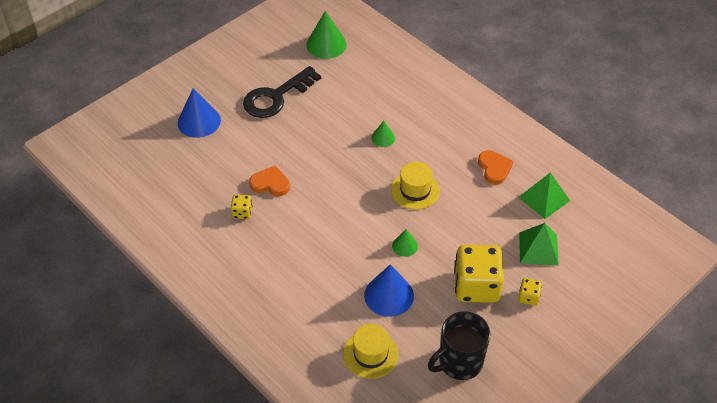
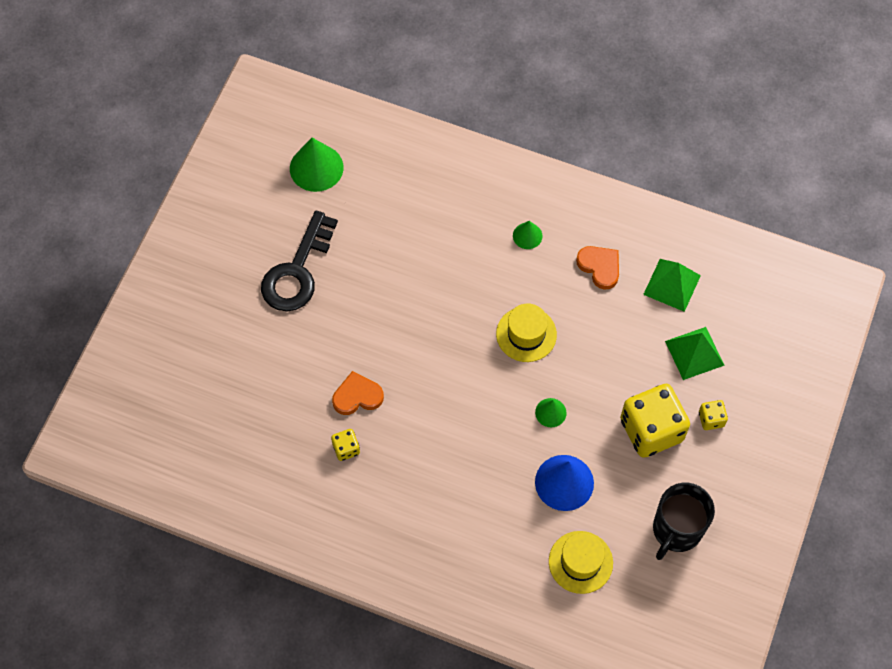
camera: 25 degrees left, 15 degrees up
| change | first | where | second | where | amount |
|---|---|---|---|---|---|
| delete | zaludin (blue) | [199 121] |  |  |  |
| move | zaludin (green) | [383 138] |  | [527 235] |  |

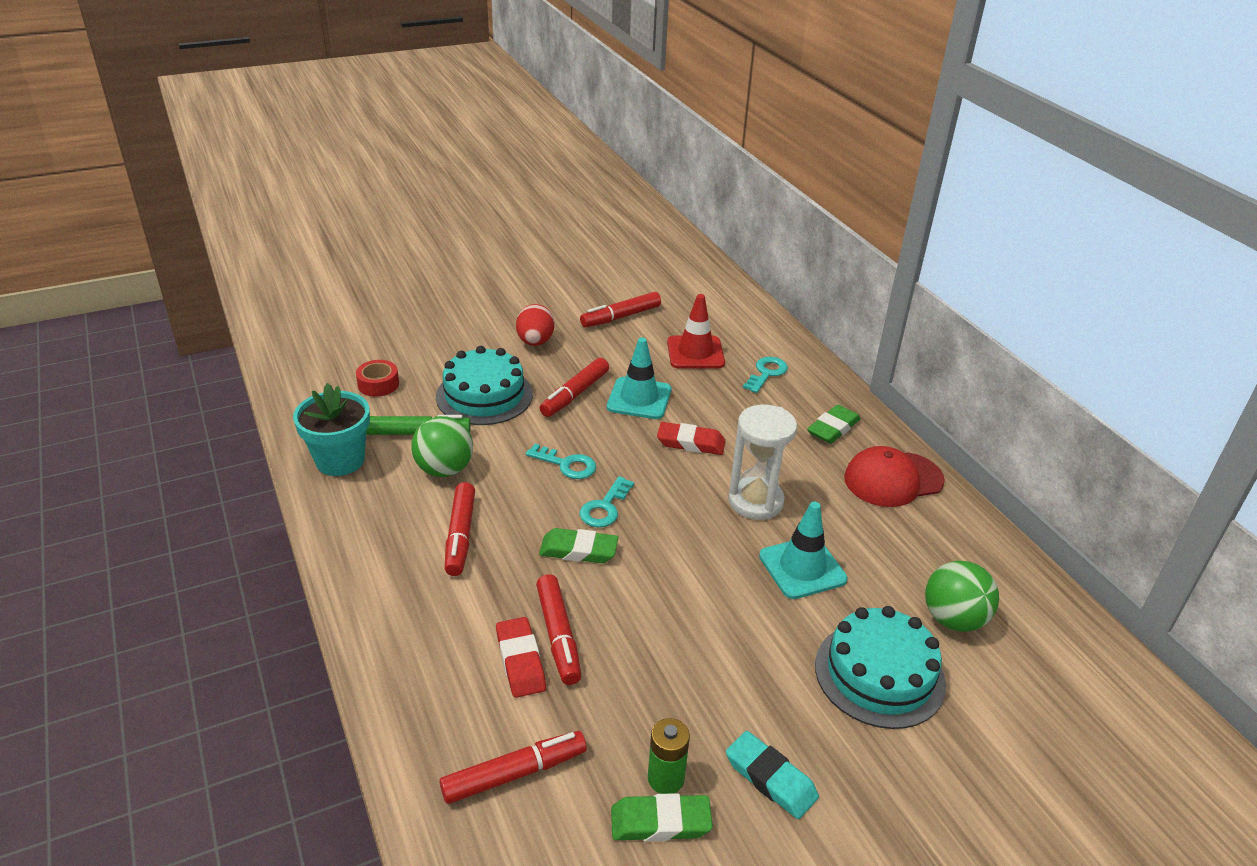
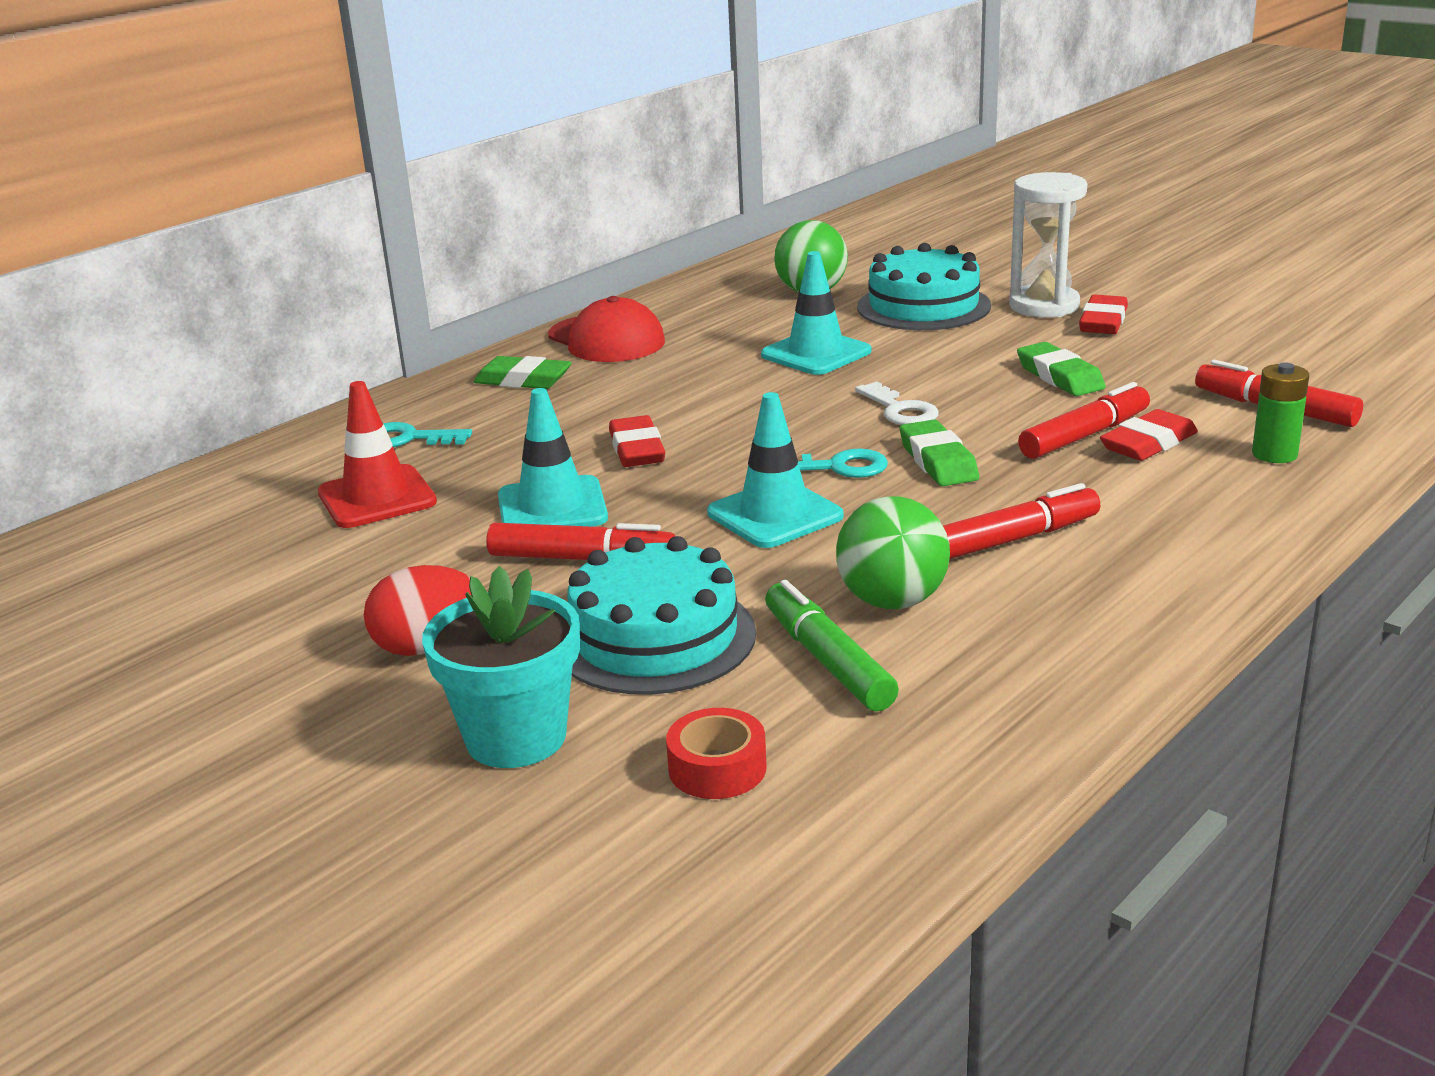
camera: 110 degrees left, 10 degrees down
| change | first | where | second | where | amount |
|---|---|---|---|---|---|
| delete | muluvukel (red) | [620 317] |  |  |  |
| insert |  |  | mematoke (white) | [900 410] |  |
| move | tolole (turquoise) | [340 460] |  | [516 738] |  |
| move | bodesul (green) | [660 822] |  | [1059 377] |  |
| move | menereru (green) | [666 778] |  | [1274 454] |  |
| move | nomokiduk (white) | [755 501] |  | [1044 306] |  |
| replace | mematoke (turquoise) | [566 464] | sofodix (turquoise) | [775 515] |  |
| recolor | bodesul (turquoise) | [770 778] | bodesul (red) | [1103 322] |  |

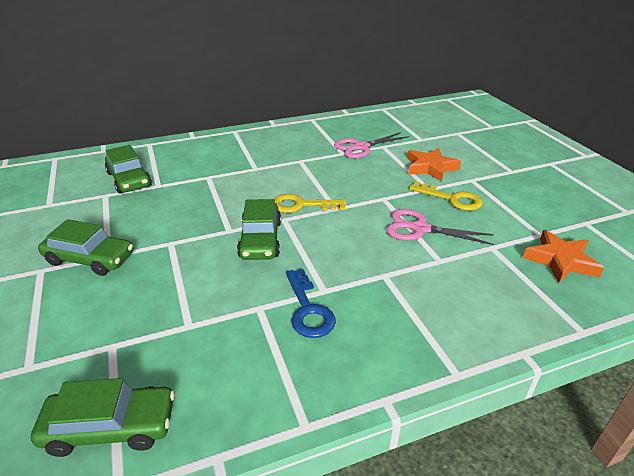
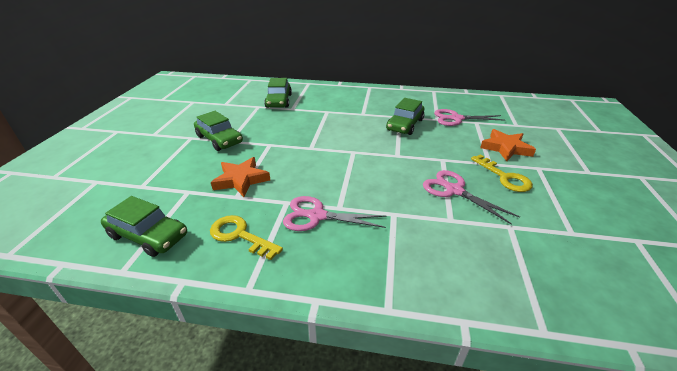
camera: 30 degrees right, 0 degrees up
| change | first | where | second | where | amount |
|---|---|---|---|---|---|
| move | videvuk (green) | [260 239] |  | [405 125] |  |
| move | mematoke (yellow) | [301 205] |  | [240 235] |  |
| move | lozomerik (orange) | [560 260] |  | [241 180] |  |
| replace | mematoke (blue) | [308 310] | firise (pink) | [317 216] |  |

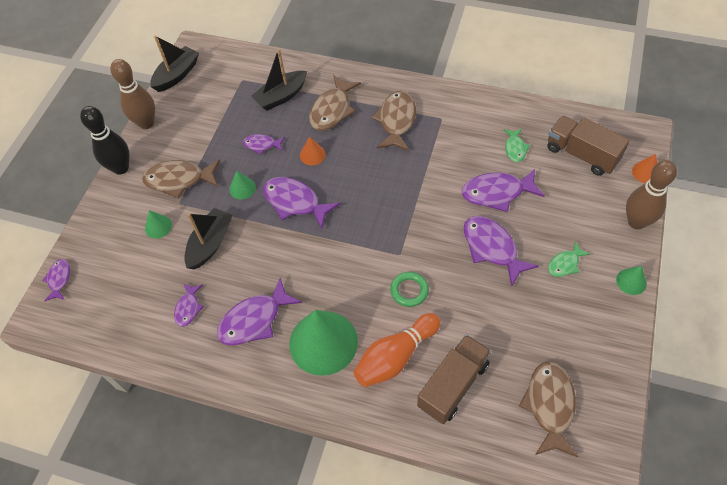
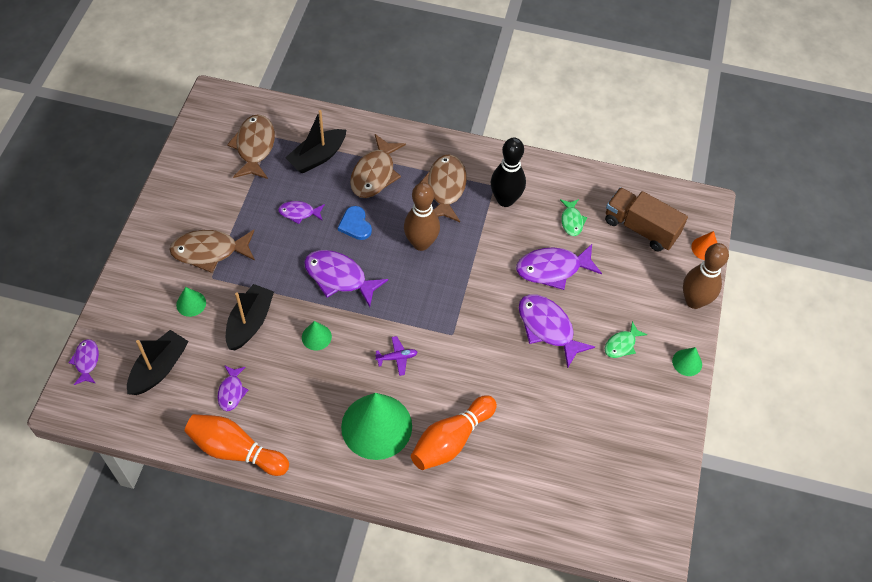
camera: 10 degrees left, 0 degrees up
| change | first | where | second | where | amount |
|---|---|---|---|---|---|
| delete | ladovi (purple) | [254 320] |  |  |  |
| delete | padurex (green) | [409 290] |  |  |  |
| delete | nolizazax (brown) | [453 385] |  |  |  |
| insert |  |  | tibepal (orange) | [235 450] |  |
| insert |  |  | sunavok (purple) | [397 358] |  |
| move | tibepal (black) | [121 168] |  | [505 200] |  |
| move | tibepal (brown) | [146 123] |  | [421 243] |  |
| move | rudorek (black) | [177 75] |  | [159 368] |  |
| move | zaludin (green) | [242 188] |  | [316 337] |  |
| move | ladovi (brown) | [550 405] |  | [255 147] |  |
| replace | zaludin (orange) | [312 155] | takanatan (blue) | [355 225] |  |

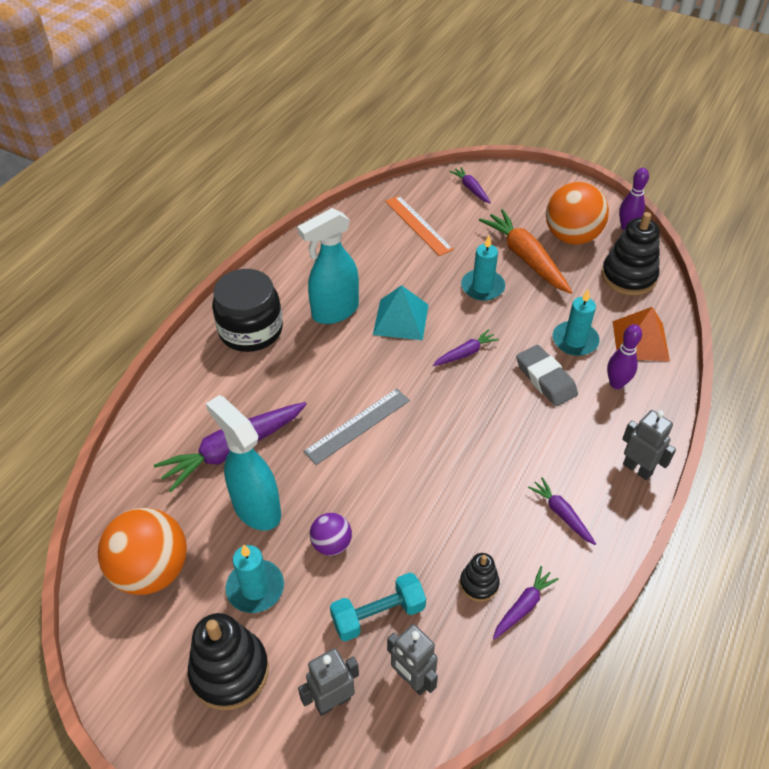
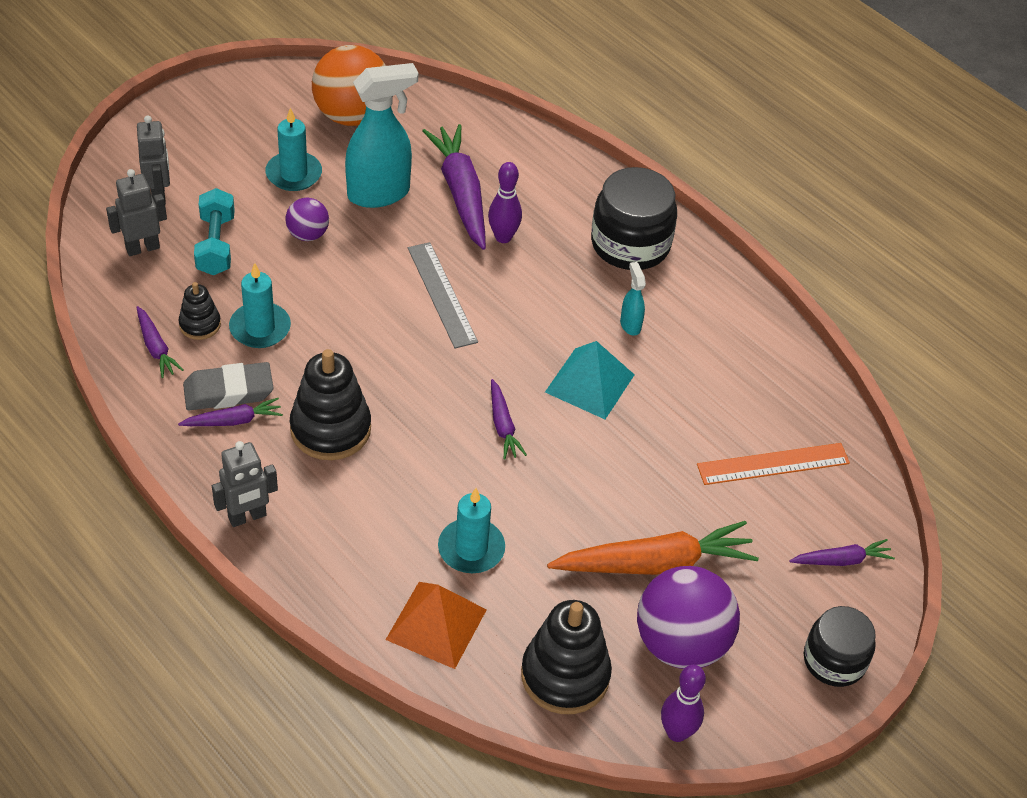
camera: 105 degrees right, 0 degrees up
| change | first | where | second | where | amount |
|---|---|---|---|---|---|
| insert |  |  | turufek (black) | [834 660] |  |
| move | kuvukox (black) | [230 671] |  | [330 429] |  |
| move | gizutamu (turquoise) | [482 287] |  | [260 328] |  |
| move | bodesul (grey) | [545 379] |  | [228 391] |  |
| move | tibepal (purple) | [616 384] |  | [503 237] |  |
| recolor | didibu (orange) | [571 237] | didibu (purple) | [681 644] |  |
| resize | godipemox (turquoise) | [334 312] |  | [630 325] | x0.46 |

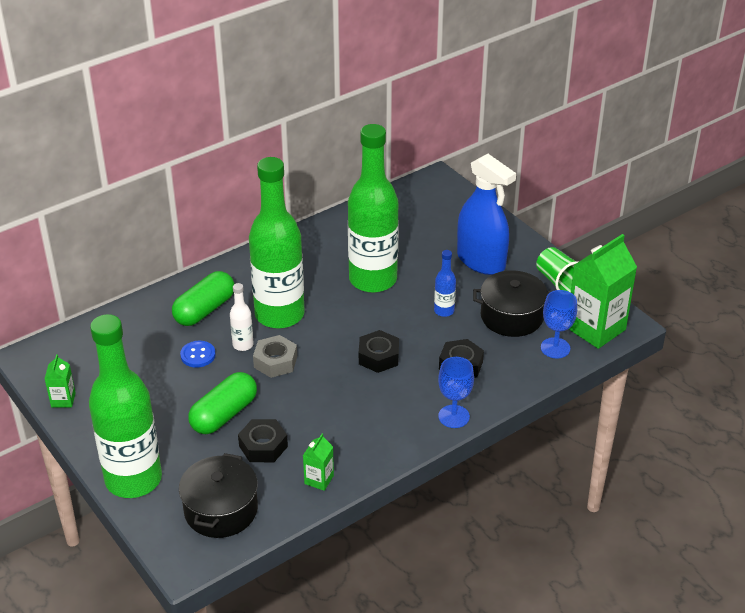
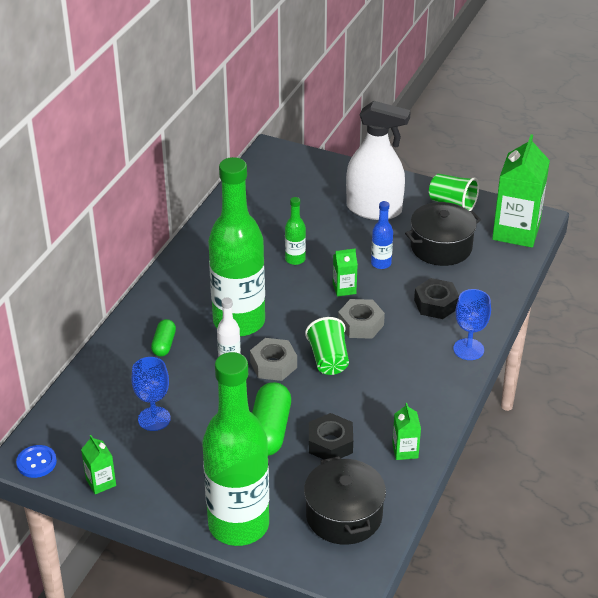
camera: 30 degrees left, 0 degrees up
| change | first | where | second | where | amount |
|---|---|---|---|---|---|
| insert |  |  | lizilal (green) | [328 359] |  |
| insert |  |  | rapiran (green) | [344 289] |  |
| move | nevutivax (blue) | [198 355] |  | [36 462] |  |
| move | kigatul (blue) | [555 348] |  | [154 419] |  |
| recolor | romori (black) | [378 357] | romori (grey) | [361 324] |  |
| recolor | godipemox (blue) | [481 261] | godipemox (white) | [374 209] |  |
| resize | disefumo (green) | [205 310] |  | [164 344] | x0.56 |
| resize | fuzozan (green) | [373 279] |  | [295 259] | x0.41 |

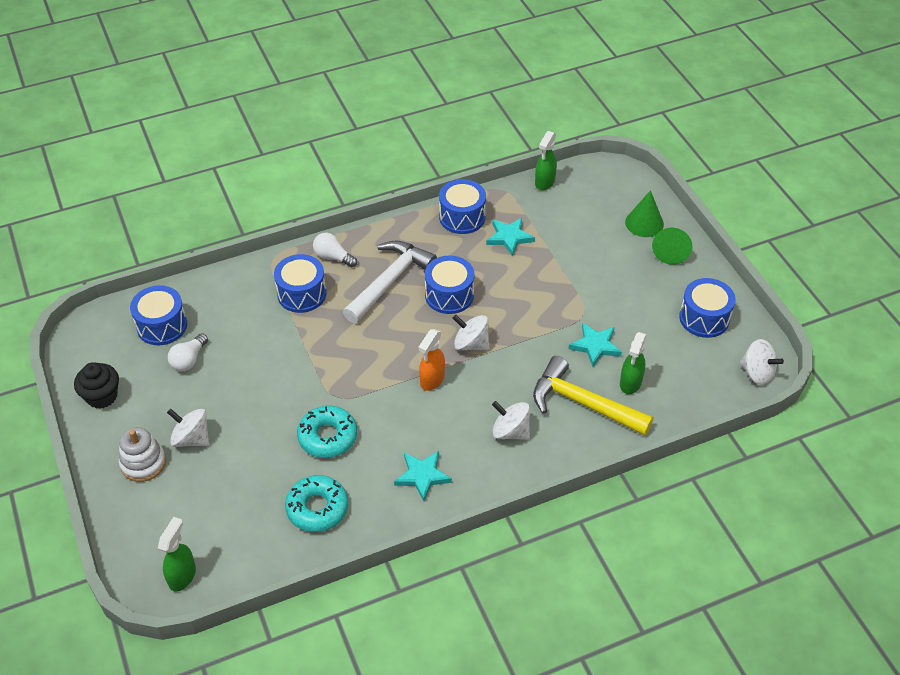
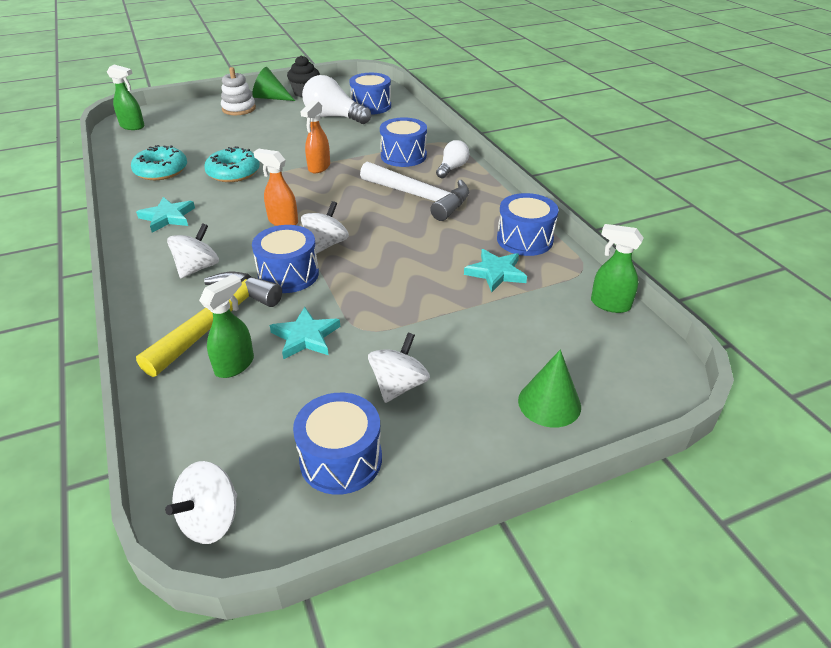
camera: 90 degrees right, 10 degrees down
| change | first | where | second | where | amount |
|---|---|---|---|---|---|
| insert |  |  | godipemox (orange) | [319 167] |  |
| move | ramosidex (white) | [191 438] |  | [399 385] |  |
| move | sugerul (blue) | [449 295] |  | [288 274] |  |
| move | zaludin (green) | [671 251] |  | [270 98] |  |
| rotate | godipemox (green) | [630 383] |  | [235 365] | 105 degrees clockwise |
| resize | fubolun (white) | [189 360] |  | [334 117] | x1.73 |

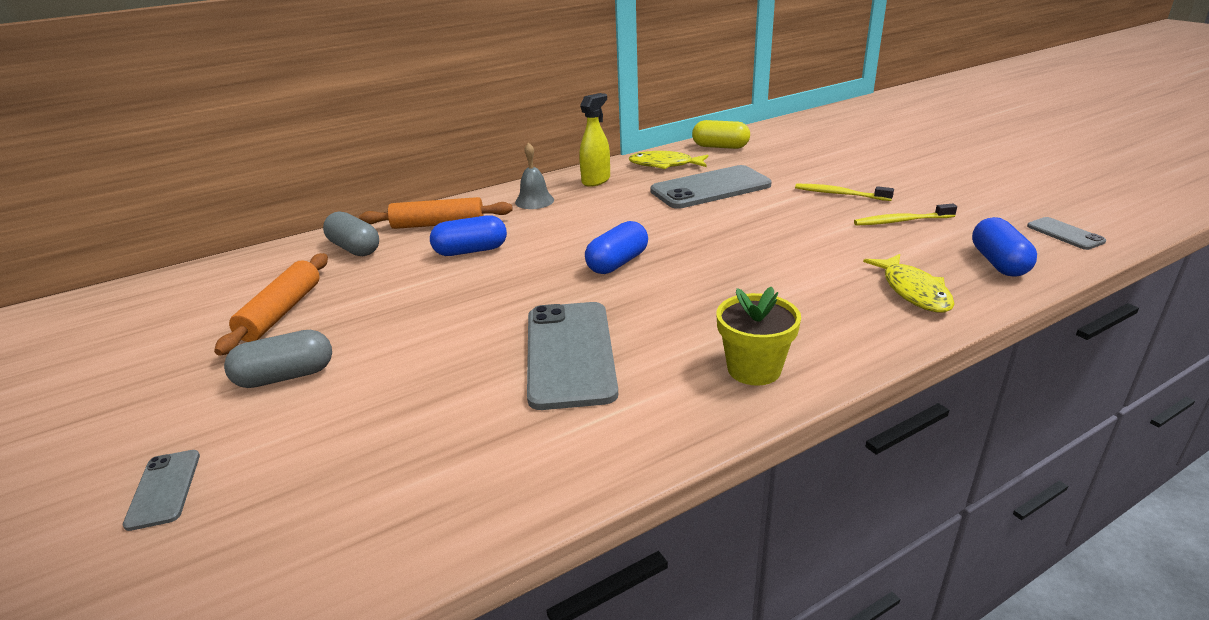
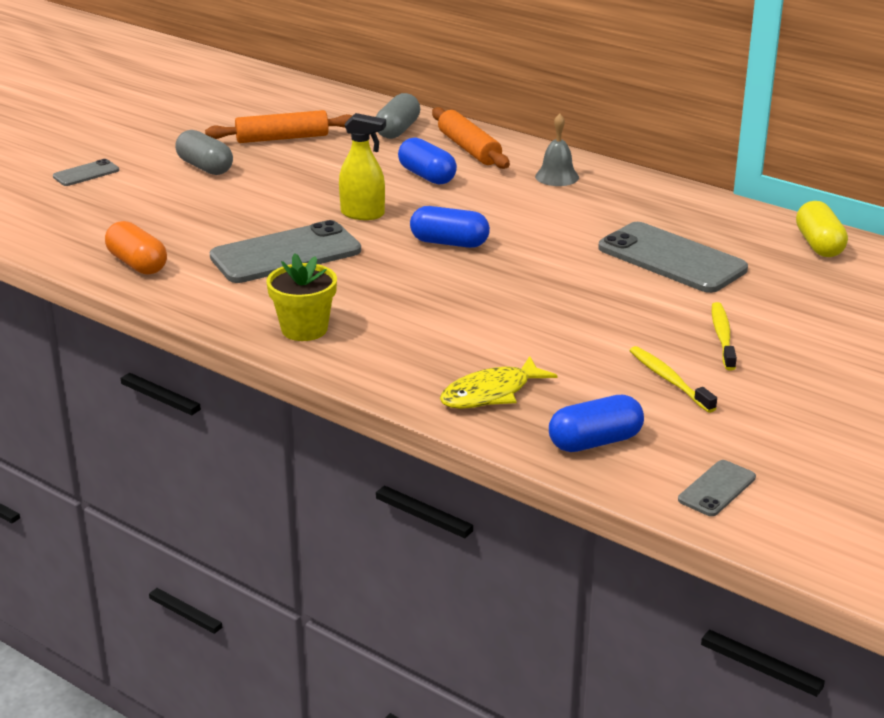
camera: 65 degrees right, 0 degrees up
| change | first | where | second | where | amount |
|---|---|---|---|---|---|
| delete | ladovi (yellow) | [665 165] |  |  |  |
| insert |  |  | disefumo (orange) | [137 264] |  |
| move | godipemox (yellow) | [596 180] |  | [363 214] |  |

